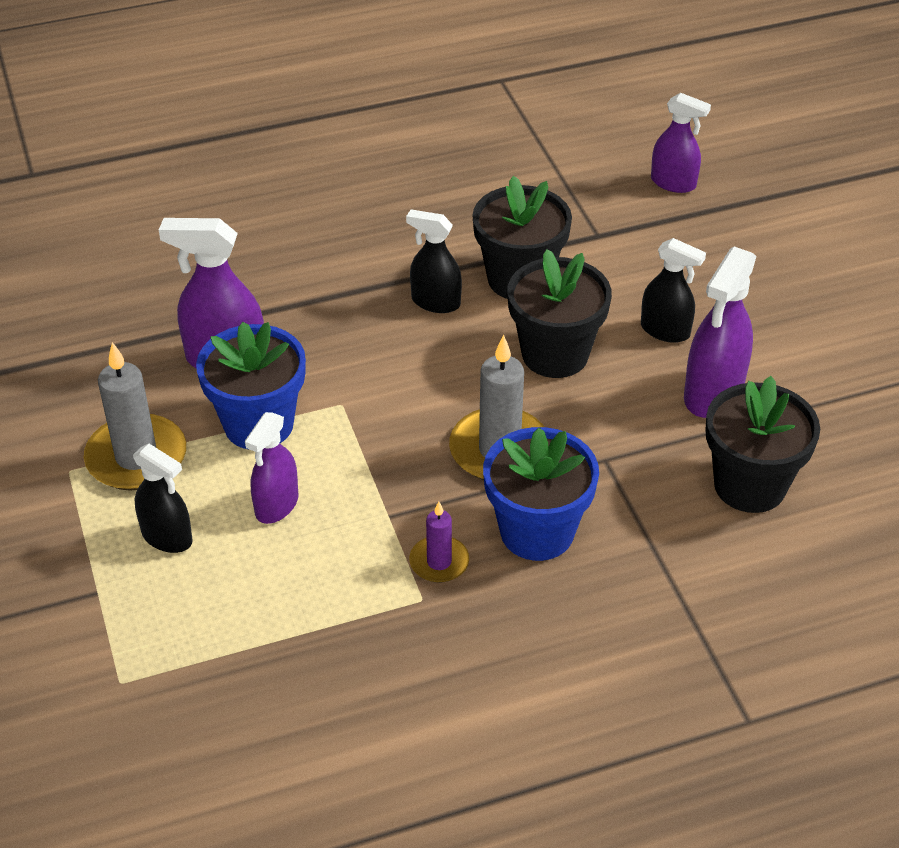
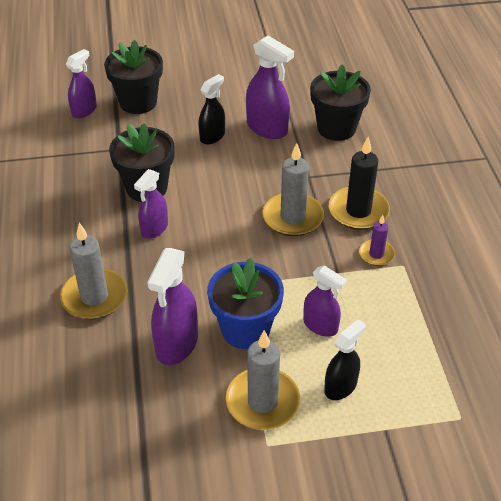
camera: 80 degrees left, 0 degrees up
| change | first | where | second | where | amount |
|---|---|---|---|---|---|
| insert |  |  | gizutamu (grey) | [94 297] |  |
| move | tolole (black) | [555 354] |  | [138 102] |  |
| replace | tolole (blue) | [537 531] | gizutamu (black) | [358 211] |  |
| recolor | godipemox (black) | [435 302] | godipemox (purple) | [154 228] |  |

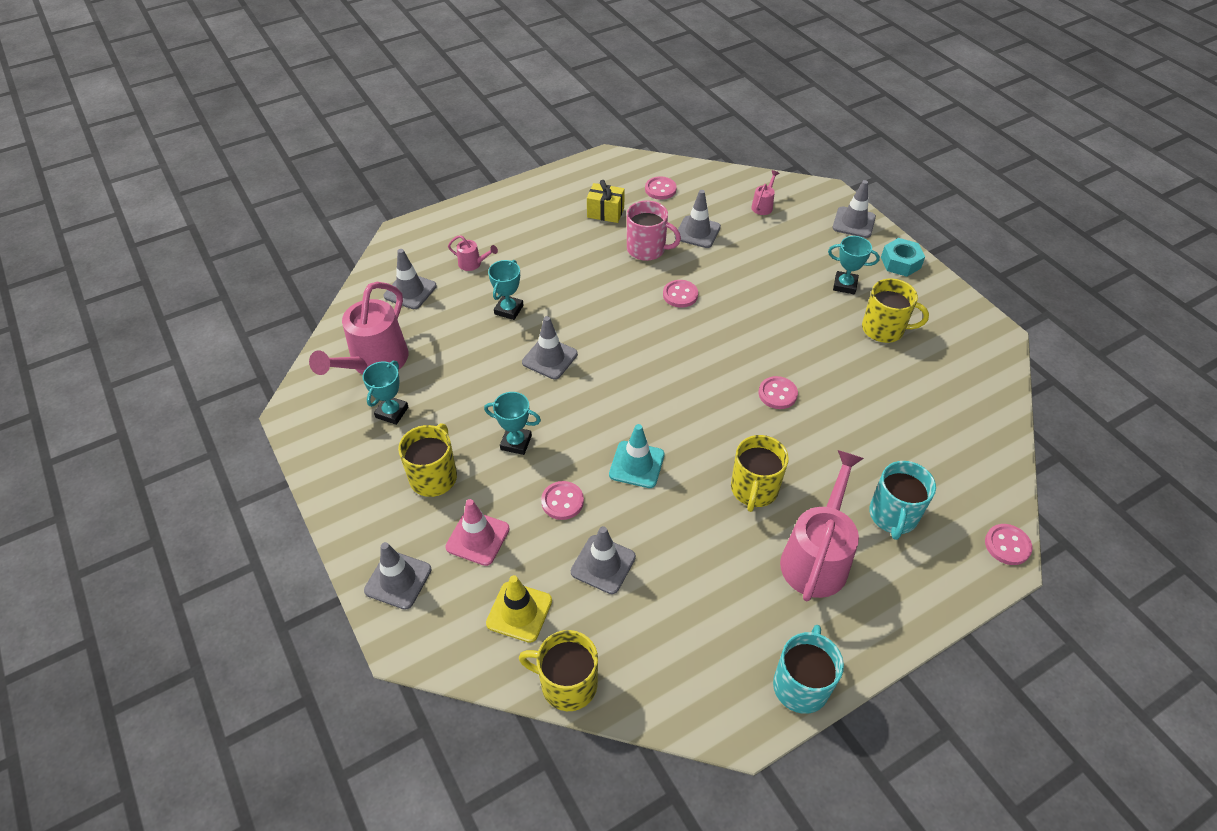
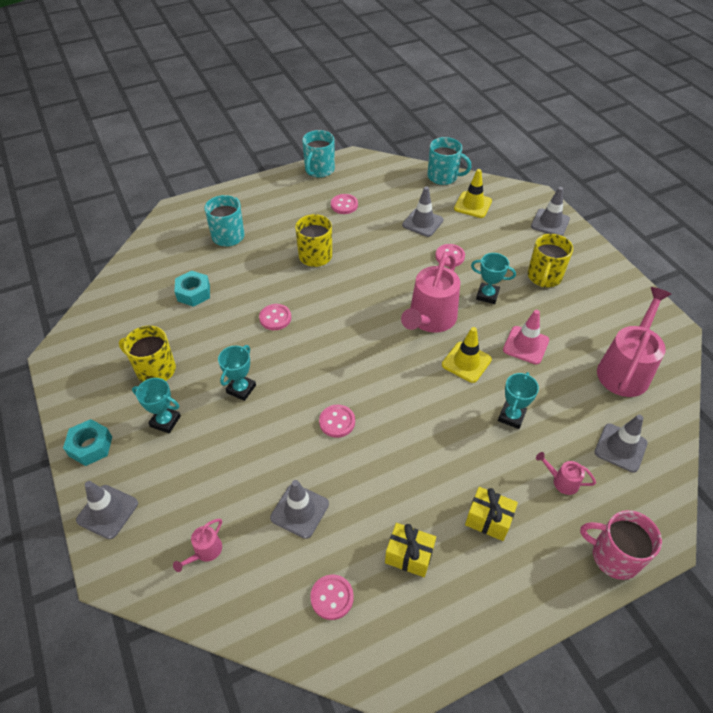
camera: 175 degrees left, 0 degrees up
| change | first | where | second | where | amount |
|---|---|---|---|---|---|
| delete | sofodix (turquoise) | [636 464] |  |  |  |
| insert |  |  | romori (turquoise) | [193 293] |  |
| insert |  |  | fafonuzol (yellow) | [488 520] |  |
| move | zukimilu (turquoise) | [392 412] |  | [241 389] |  |
| move | sofodix (pink) | [477 538] |  | [525 345] |  |
| move | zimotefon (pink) | [647 249] |  | [614 556] |  |
| move | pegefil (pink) | [817 556] |  | [430 320] |  |
| move | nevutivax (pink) | [1007 545] |  | [344 205] |  |
| recolor | zimotefon (yellow) | [567 684] | zimotefon (turquoise) | [443 177] |  |
| recolor | sofodix (grey) | [550 358] | sofodix (yellow) | [466 362] |  |

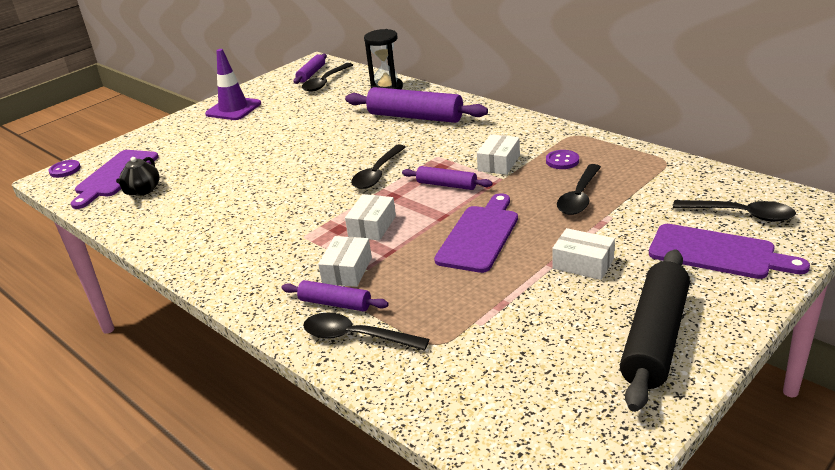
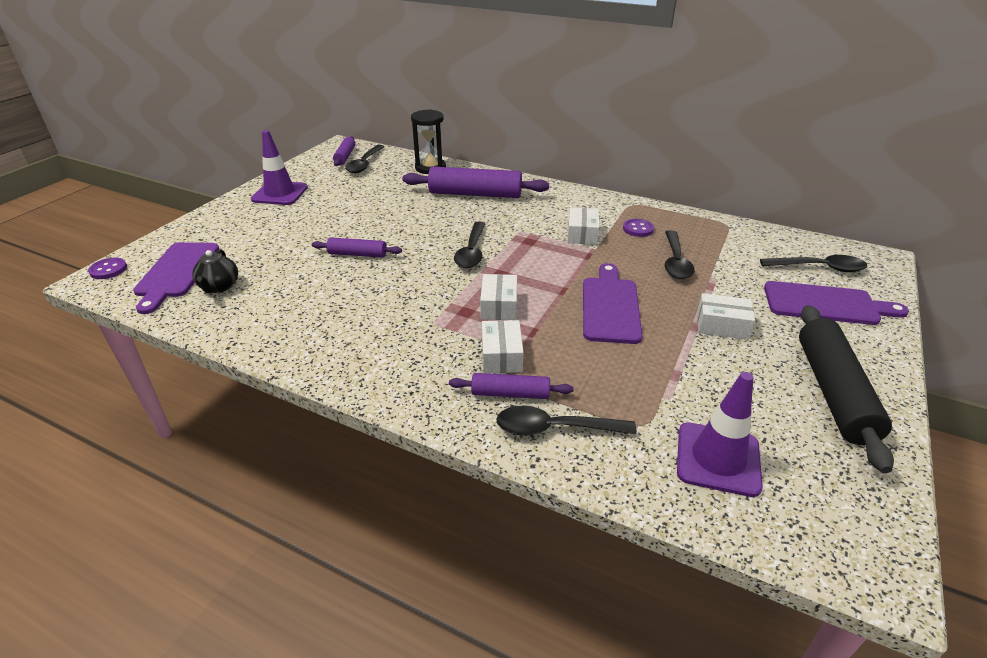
camera: 20 degrees left, 5 degrees up
| change | first | where | second | where | amount |
|---|---|---|---|---|---|
| insert |  |  | sofodix (purple) | [718 459] |  |
| move | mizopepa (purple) | [446 185] |  | [357 254] |  |

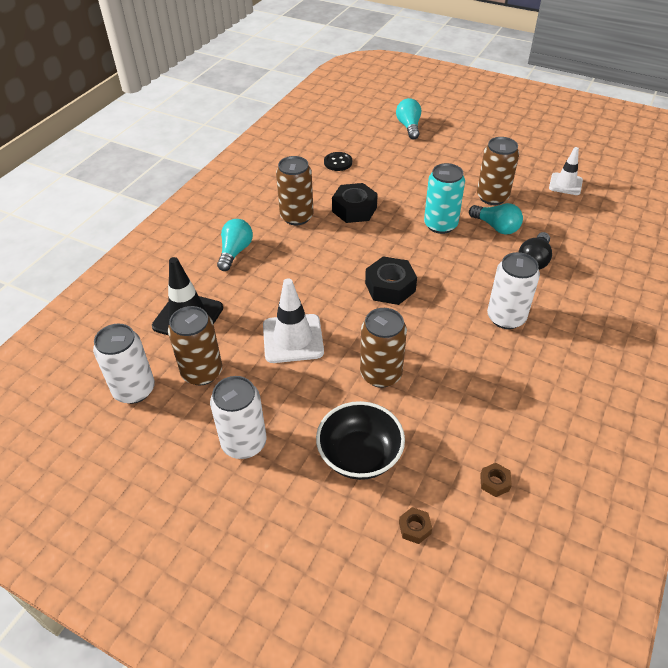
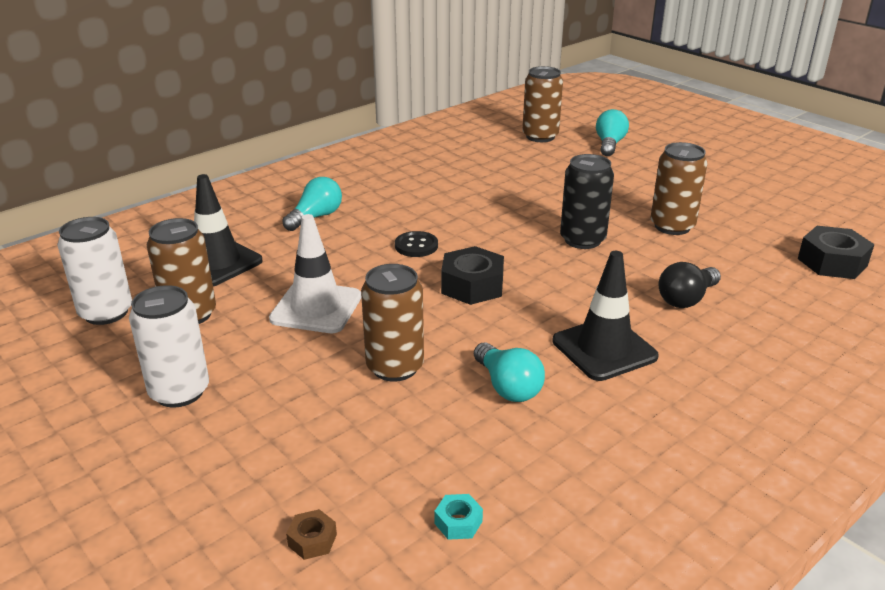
camera: 20 degrees right, 15 degrees down
| change | first | where | second | where | amount |
|---|---|---|---|---|---|
| delete | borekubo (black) | [359 455] |  |  |  |
| delete | sofodix (white) | [565 184] |  |  |  |
| move | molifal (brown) | [296 217] |  | [540 136] |  |
| move | nevutivax (black) | [338 162] |  | [416 246] |  |
| move | romori (black) | [354 209] |  | [832 262] |  |
| move | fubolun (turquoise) | [496 227] |  | [507 386] |  |
| replace | molifal (white) | [506 317] | sofodix (black) | [604 349] |  |
| recolor | molifal (turquoise) | [440 225] | molifal (black) | [582 240] |  |
| recolor | romori (brown) | [494 482] | romori (turquoise) | [458 522] |  |

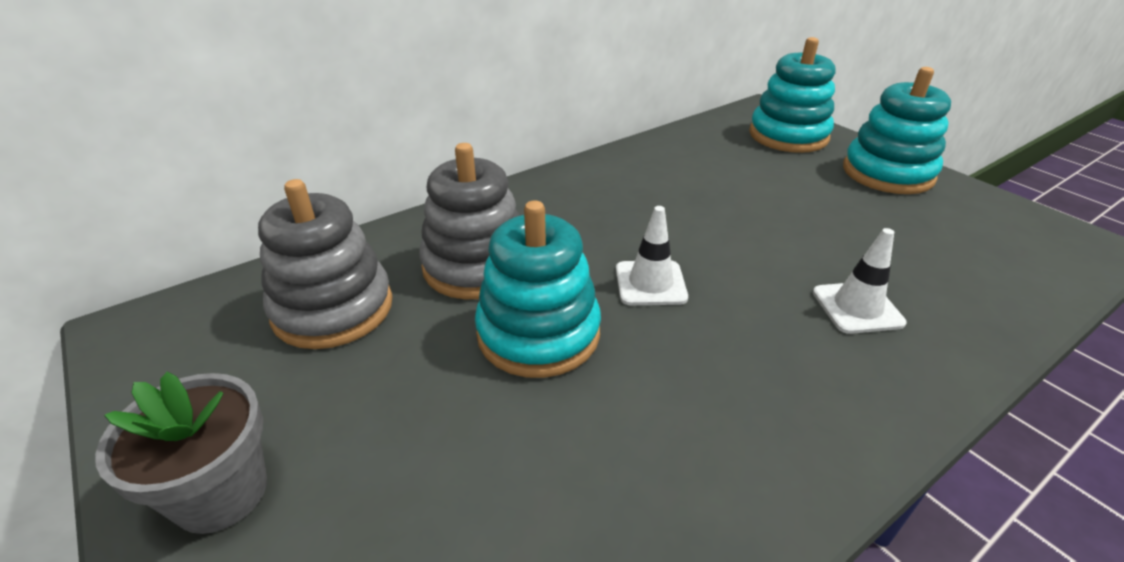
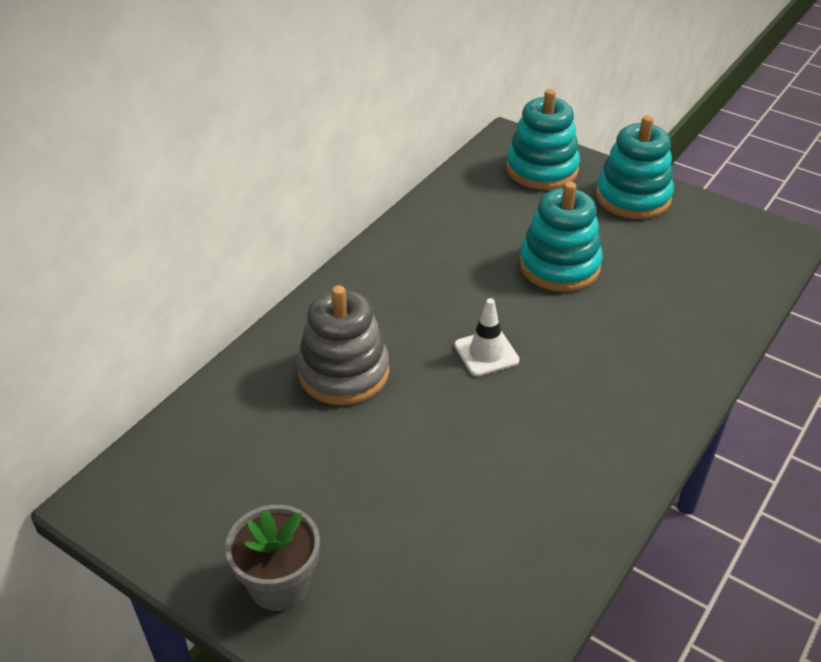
camera: 20 degrees left, 5 degrees up
| change | first | where | second | where | amount |
|---|---|---|---|---|---|
| delete | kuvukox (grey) | [333 309] |  |  |  |
| delete | sofodix (white) | [857 307] |  |  |  |
| move | kuvukox (turquoise) | [538 333] |  | [559 266] |  |

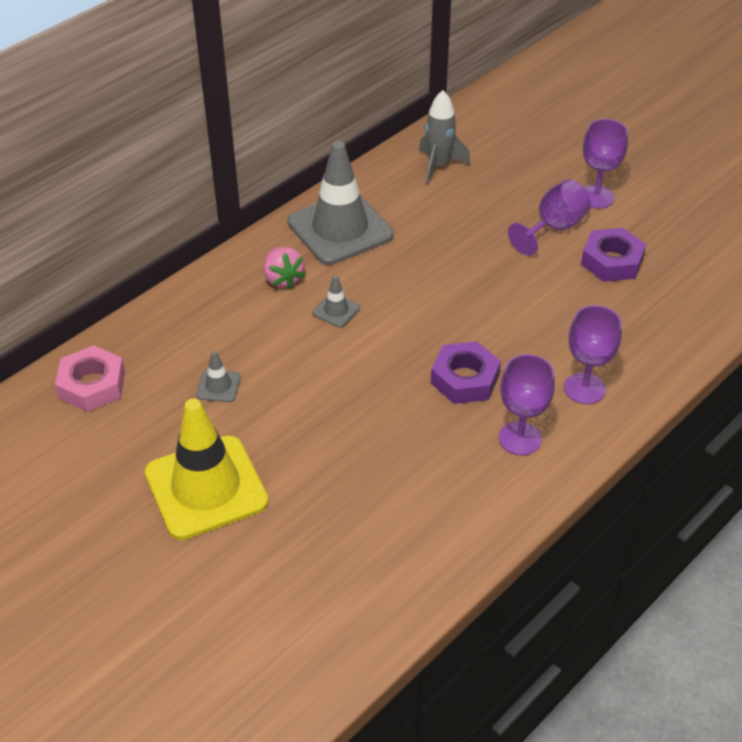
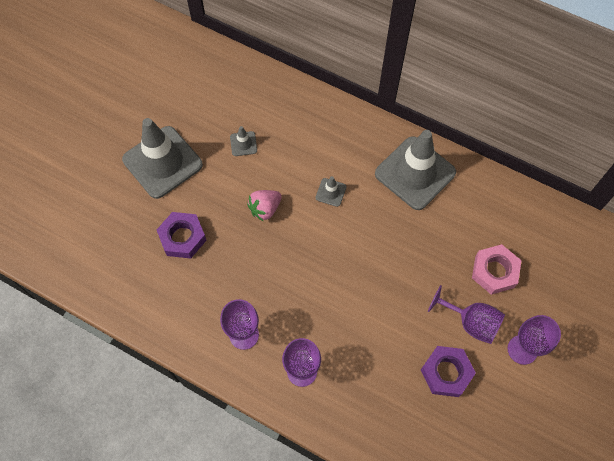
camera: 75 degrees right, 20 degrees up
| change | first | where | second | where | amount |
|---|---|---|---|---|---|
| delete | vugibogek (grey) | [438 166] |  |  |  |
| move | romori (pink) | [92 385] |  | [494 271] |  |
| move | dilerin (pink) | [283 279] |  | [265 209] |  |
| move | romori (purple) | [464 379] |  | [182 237] |  |
| recolor | sofodix (yellow) | [206 487] | sofodix (grey) | [162 162] |  |

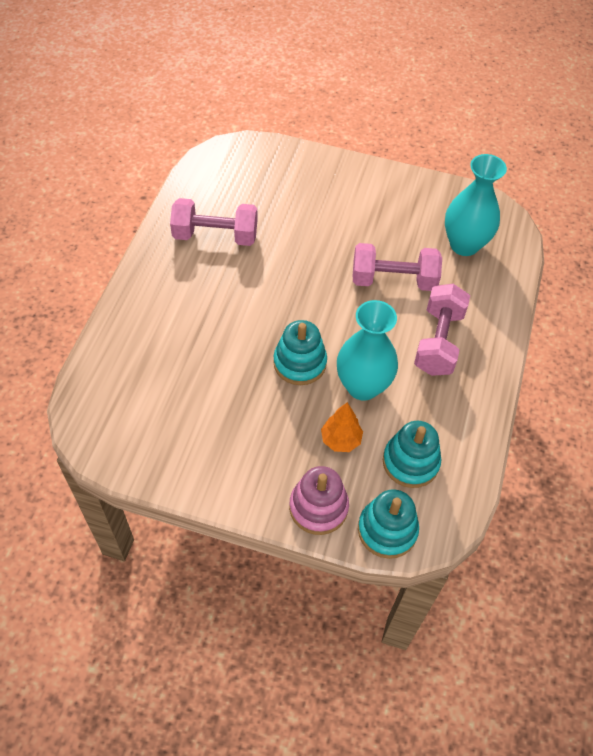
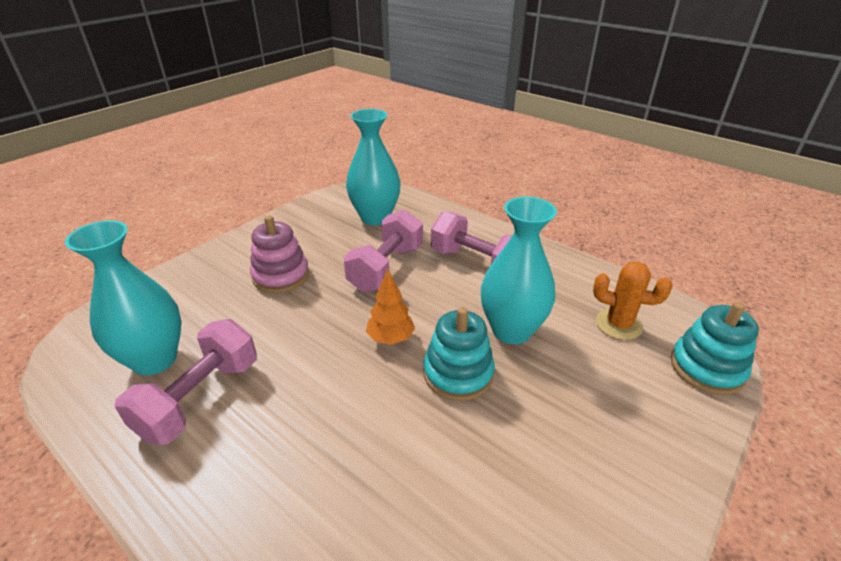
camera: 65 degrees left, 20 degrees down
| change | first | where | second | where | amount |
|---|---|---|---|---|---|
| insert |  |  | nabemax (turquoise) | [155 359] |  |
| move | kuvukox (pink) | [318 507] |  | [281 276] |  |
| move | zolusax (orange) | [341 440] |  | [390 338] |  |
| replace | kuvukox (turquoise) | [410 462] | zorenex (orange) | [618 324] |  |

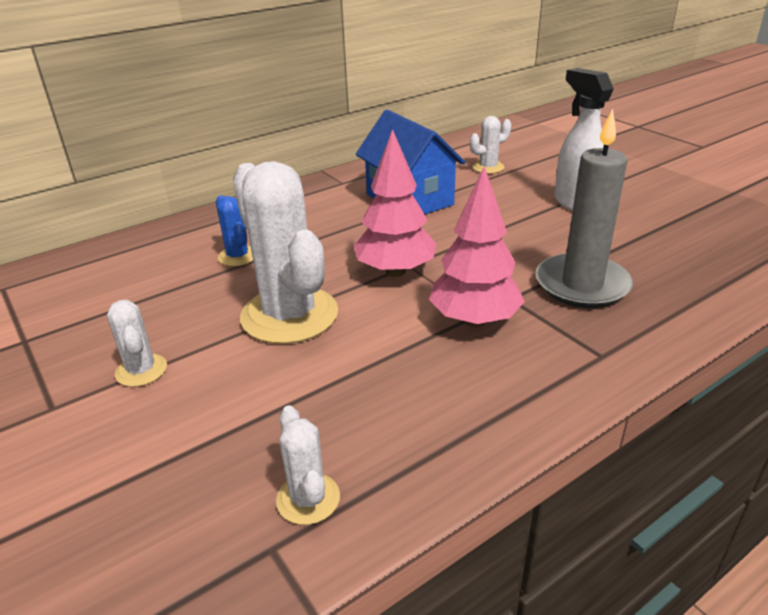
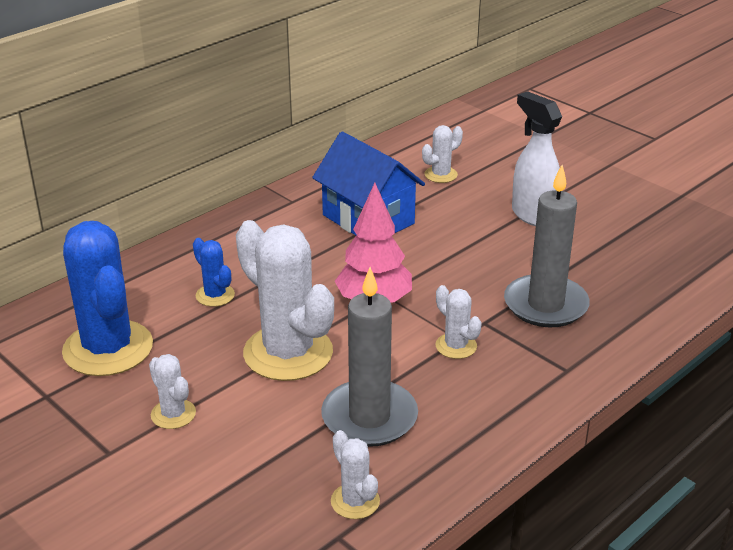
camera: 10 degrees left, 0 degrees up
| change | first | where | second | where | amount |
|---|---|---|---|---|---|
| insert |  |  | zorenex (blue) | [108 348] |  |
| insert |  |  | gizutamu (grey) | [369 417] |  |
| replace | zolusax (pink) | [474 320] | zorenex (white) | [456 346] |  |

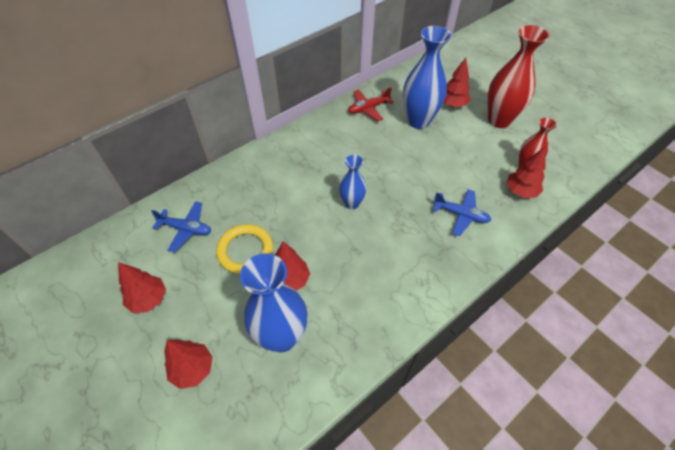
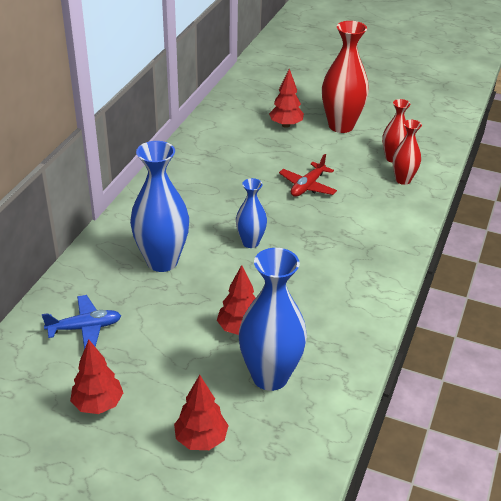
camera: 30 degrees left, 15 degrees down
| change | first | where | second | where | amount |
|---|---|---|---|---|---|
| delete | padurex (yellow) | [245 250] |  |  |  |
| delete | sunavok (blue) | [461 215] |  |  |  |
| move | sunavok (red) | [368 108] |  | [307 186] |  |
| move | nabemax (blue) | [418 121] |  | [162 261] |  |
| replace | zolusax (red) | [520 191] | nabemax (red) | [403 180] |  |

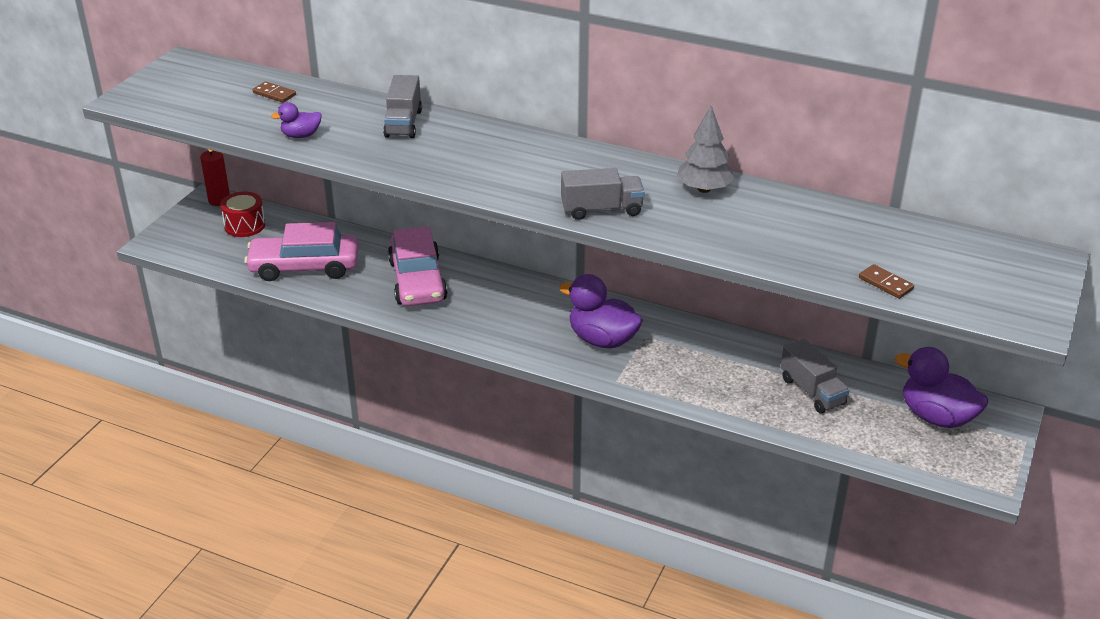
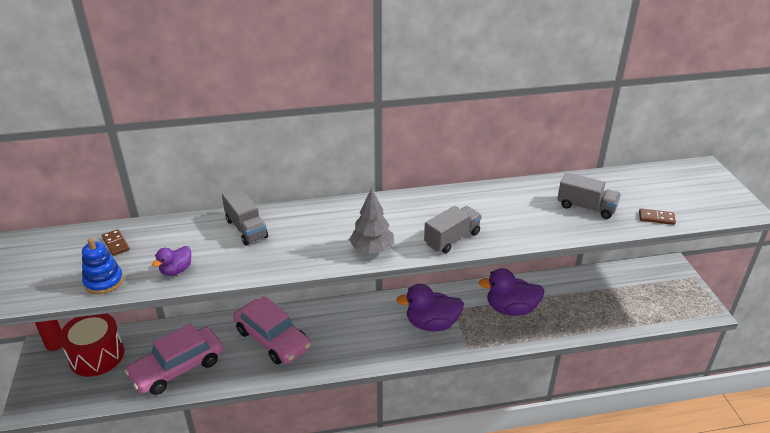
camera: 35 degrees left, 0 degrees up
| change | first | where | second | where | amount |
|---|---|---|---|---|---|
| insert |  |  | kuvukox (blue) | [104 281] |  |
| move | zolusax (grey) | [704 189] |  | [372 249] |  |
| move | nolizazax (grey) | [812 391] |  | [586 207] |  |
| move | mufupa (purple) | [936 417] |  | [511 309] |  |
| rotate | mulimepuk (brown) | [274 94] |  | [116 244] | 60 degrees clockwise |
| resize | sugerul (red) | [245 225] |  | [97 356] | x1.51 |

